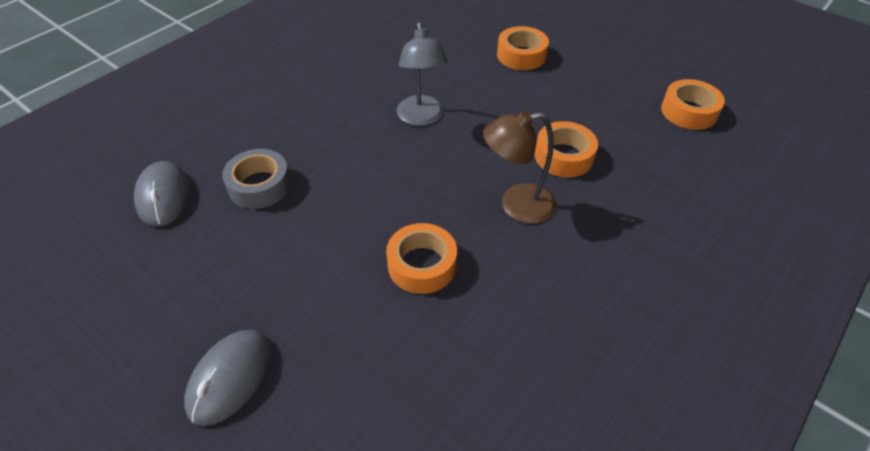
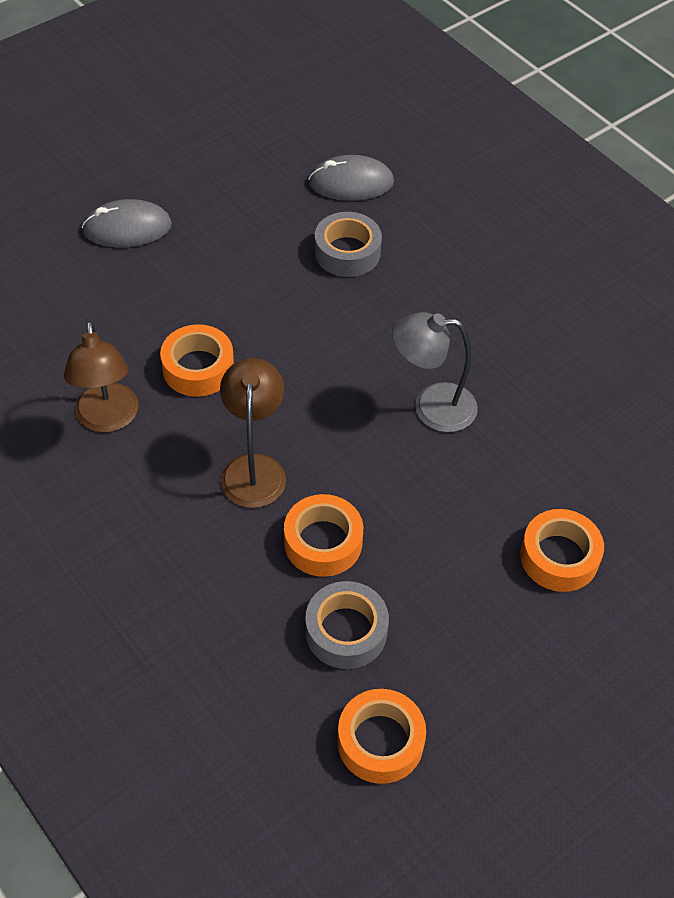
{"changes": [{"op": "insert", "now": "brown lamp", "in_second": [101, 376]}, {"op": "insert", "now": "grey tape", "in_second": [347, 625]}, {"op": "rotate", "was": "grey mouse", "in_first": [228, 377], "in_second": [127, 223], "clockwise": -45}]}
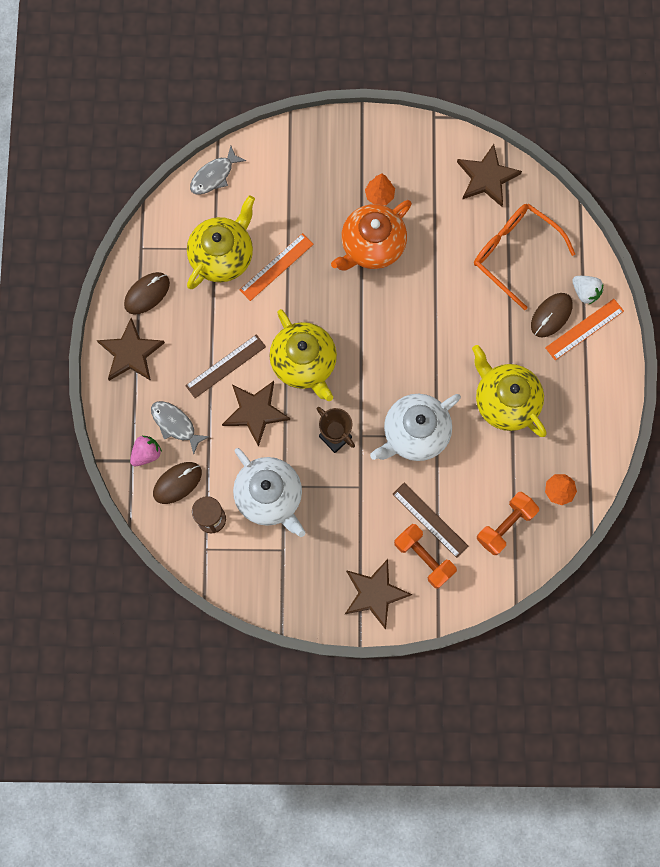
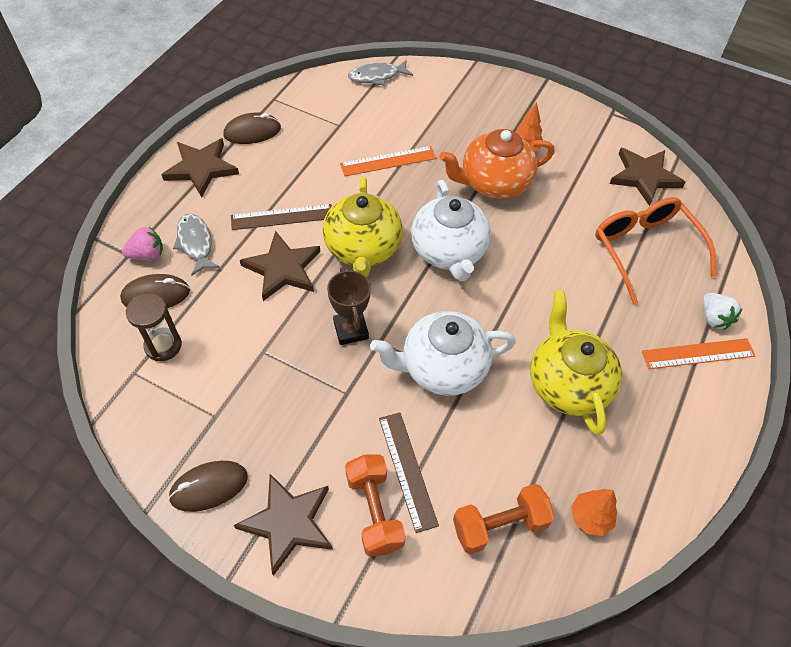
{"changes": [{"op": "delete", "was": "yellow teapot", "in_first": [221, 242]}, {"op": "move", "was": "white teapot", "in_first": [269, 492], "in_second": [451, 230]}, {"op": "move", "was": "brown mouse", "in_first": [552, 315], "in_second": [208, 486]}]}
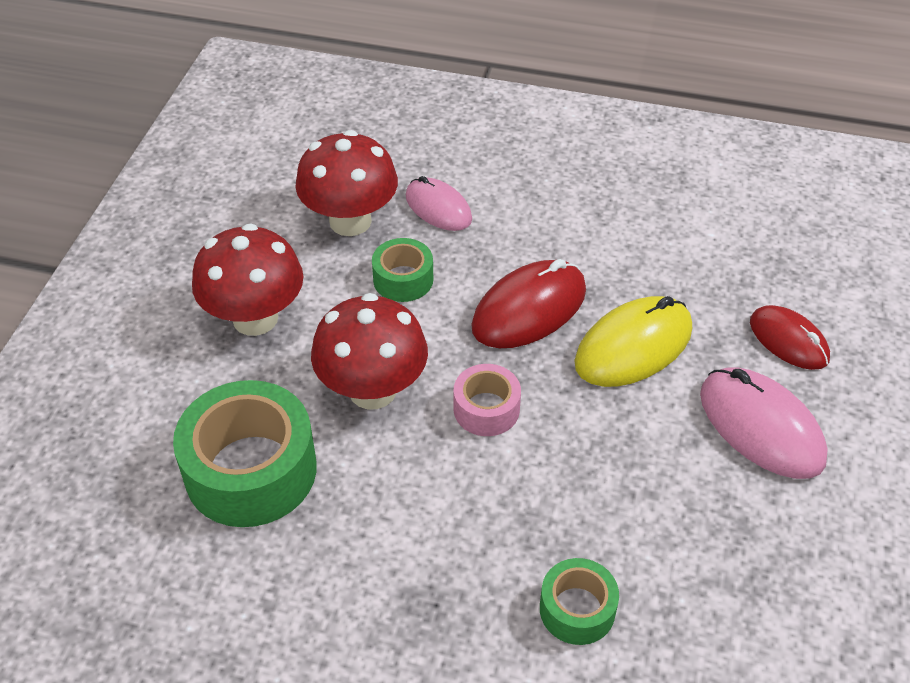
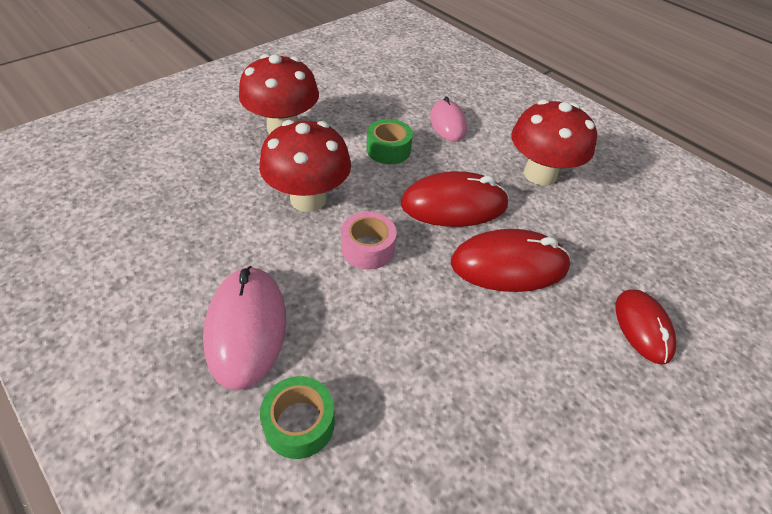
{"changes": [{"op": "delete", "was": "green tape", "in_first": [245, 453]}, {"op": "move", "was": "red mushroom", "in_first": [346, 183], "in_second": [554, 142]}, {"op": "move", "was": "pink mouse", "in_first": [764, 423], "in_second": [244, 328]}, {"op": "recolor", "was": "yellow mouse", "now": "red mouse", "in_first": [633, 341], "in_second": [511, 260]}]}
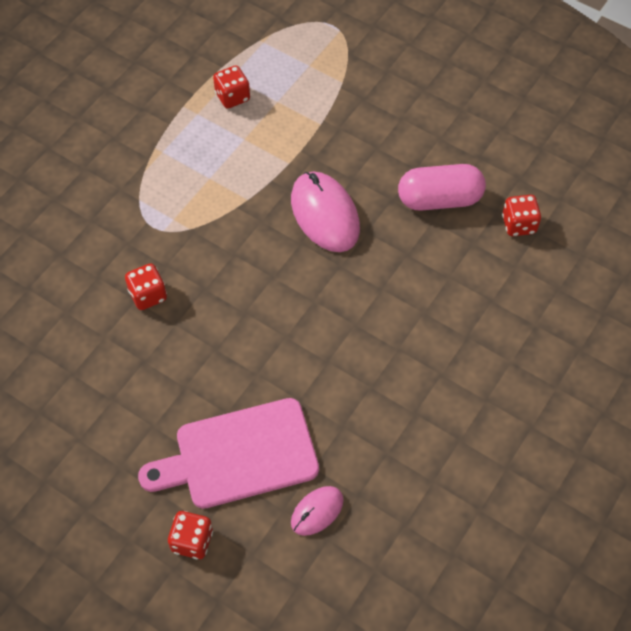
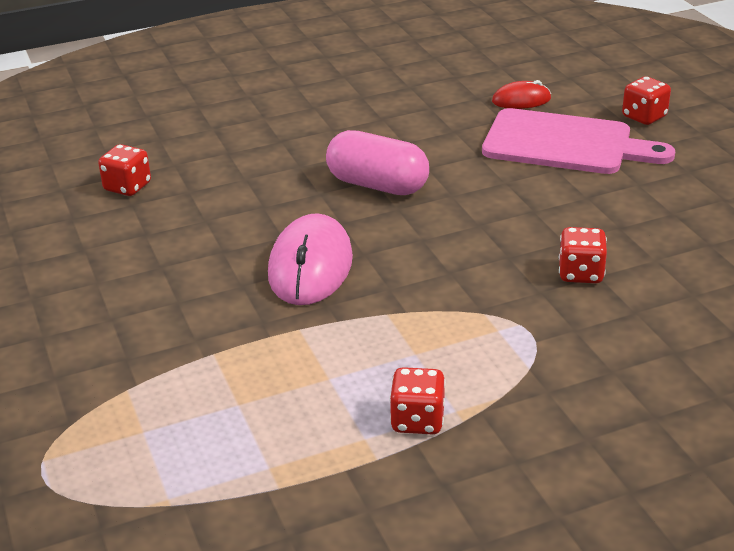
{"changes": [{"op": "move", "was": "red dice", "in_first": [231, 87], "in_second": [417, 400]}, {"op": "move", "was": "pink capsule", "in_first": [442, 187], "in_second": [377, 162]}, {"op": "recolor", "was": "pink mouse", "now": "red mouse", "in_first": [317, 511], "in_second": [521, 94]}]}
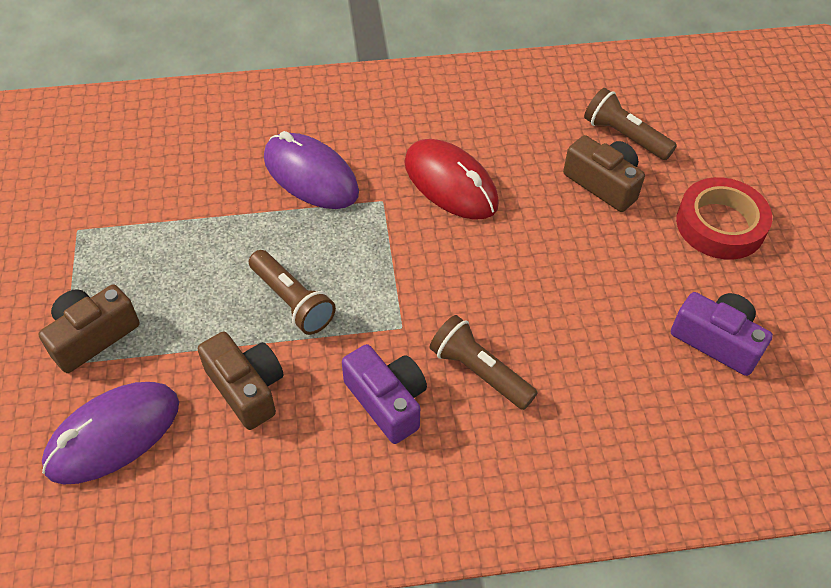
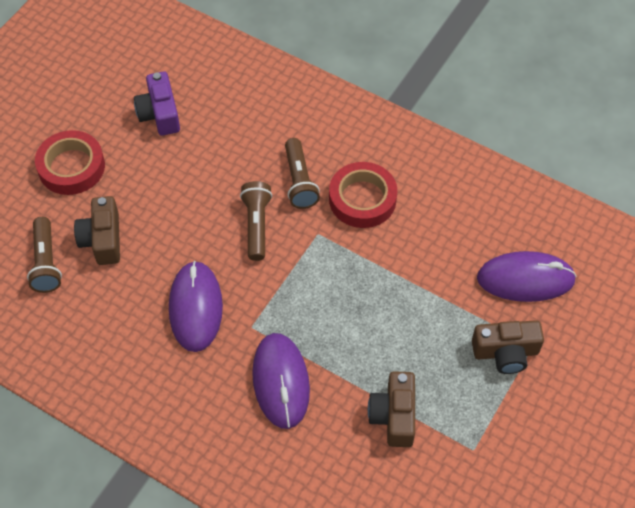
{"changes": [{"op": "move", "was": "brown camera", "in_first": [241, 381], "in_second": [391, 409]}, {"op": "move", "was": "brown flashlight", "in_first": [292, 292], "in_second": [256, 221]}, {"op": "replace", "was": "purple camera", "now": "red tape", "in_first": [384, 394], "in_second": [363, 195]}, {"op": "recolor", "was": "red mouse", "now": "purple mouse", "in_first": [451, 179], "in_second": [196, 306]}]}
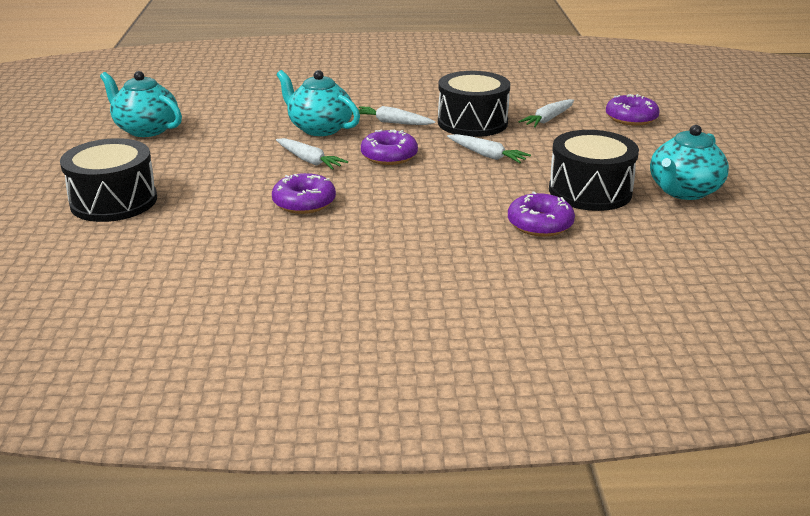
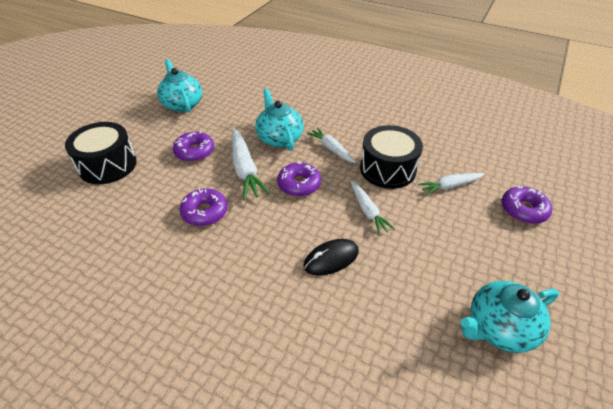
{"changes": [{"op": "delete", "was": "black drum", "in_first": [594, 170]}, {"op": "insert", "now": "black mouse", "in_second": [331, 257]}, {"op": "move", "was": "purple donut", "in_first": [541, 214], "in_second": [193, 146]}, {"op": "resize", "was": "white carrot", "in_first": [312, 154], "in_second": [251, 164], "ratio": 1.59}]}
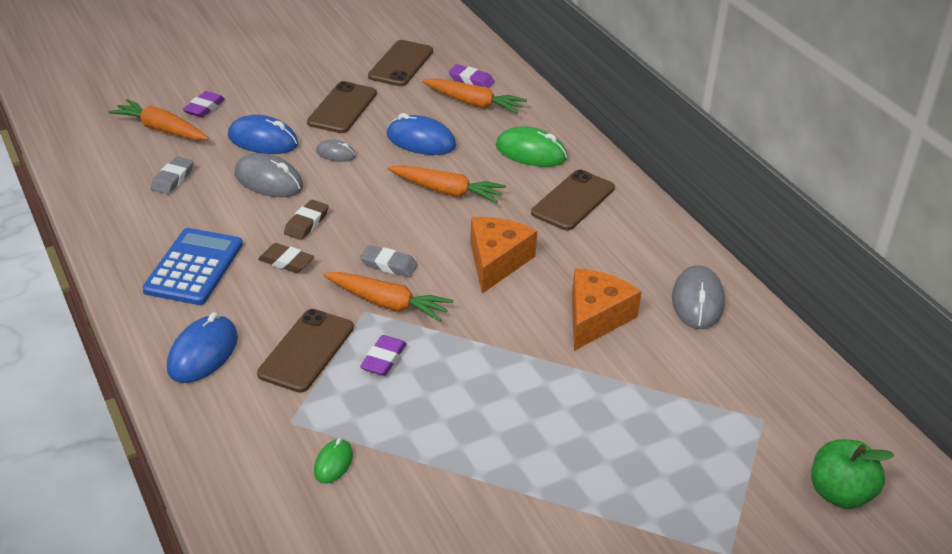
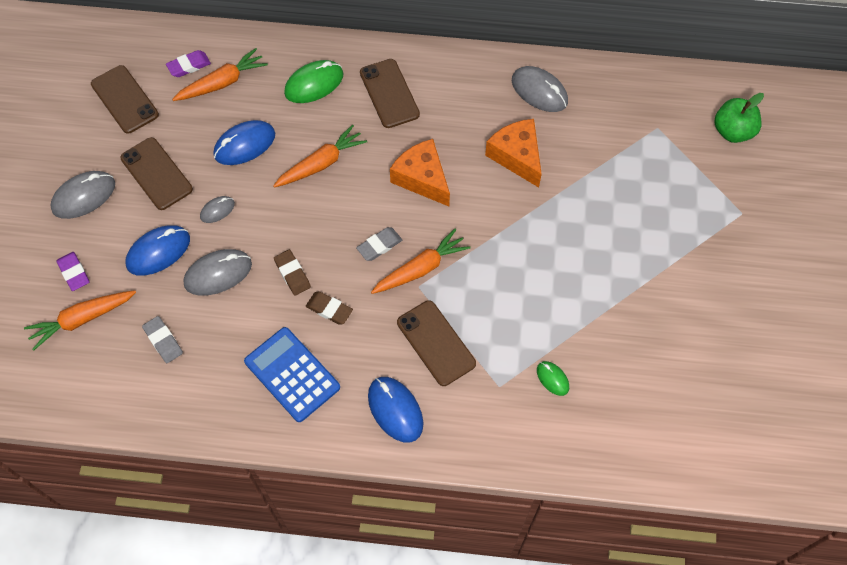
{"changes": [{"op": "delete", "was": "purple eraser", "in_first": [383, 355]}, {"op": "insert", "now": "grey mouse", "in_second": [83, 195]}, {"op": "rotate", "was": "brown eraser", "in_first": [286, 258], "in_second": [329, 308], "clockwise": 60}]}
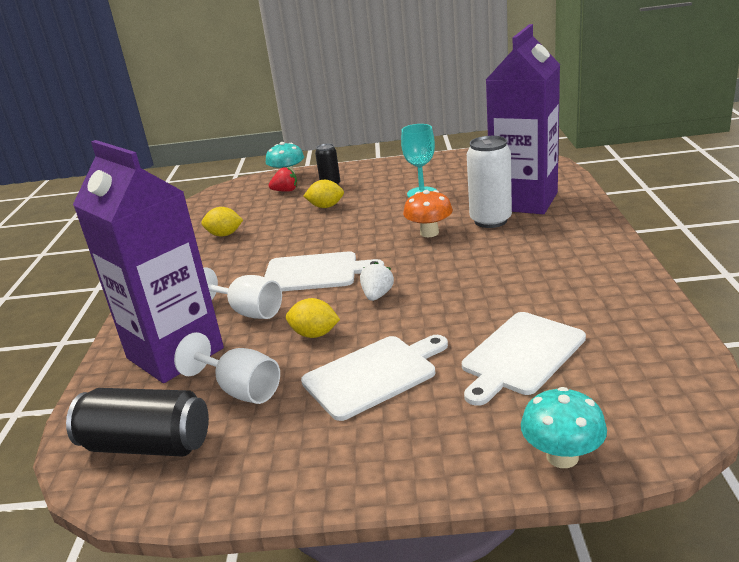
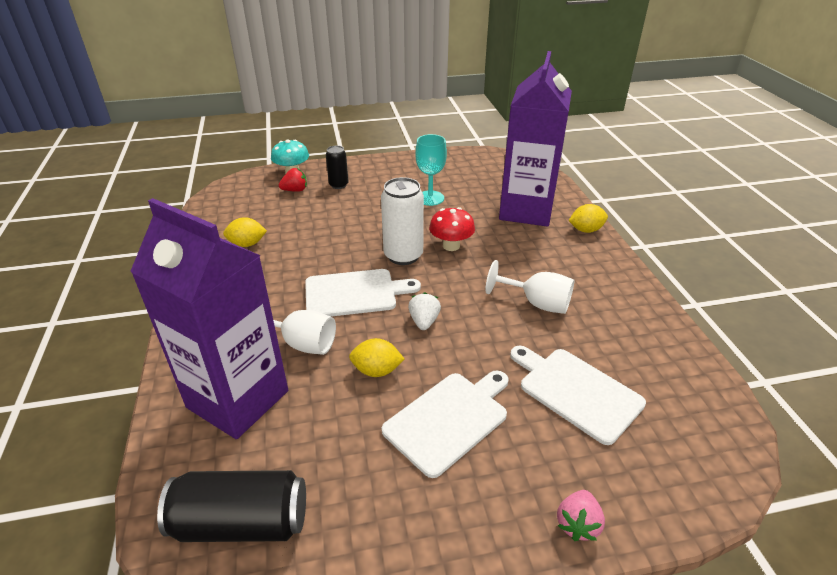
{"changes": [{"op": "delete", "was": "turquoise mushroom", "in_first": [564, 427]}, {"op": "insert", "now": "pink strawberry", "in_second": [581, 515]}, {"op": "move", "was": "white goblet", "in_first": [227, 368], "in_second": [530, 287]}, {"op": "move", "was": "yellow lemon", "in_first": [324, 194], "in_second": [588, 218]}, {"op": "move", "was": "white can", "in_first": [489, 182], "in_second": [402, 221]}, {"op": "recolor", "was": "orange mushroom", "now": "red mushroom", "in_first": [428, 213], "in_second": [452, 229]}, {"op": "rotate", "was": "white cutting board", "in_first": [524, 359], "in_second": [578, 395], "clockwise": 105}]}
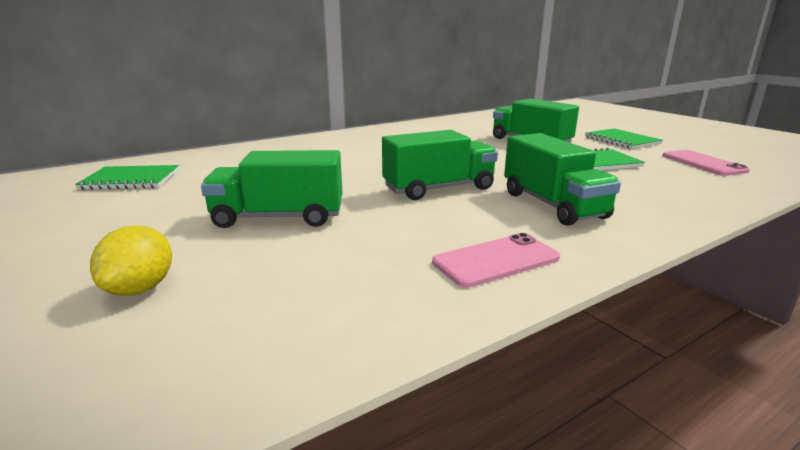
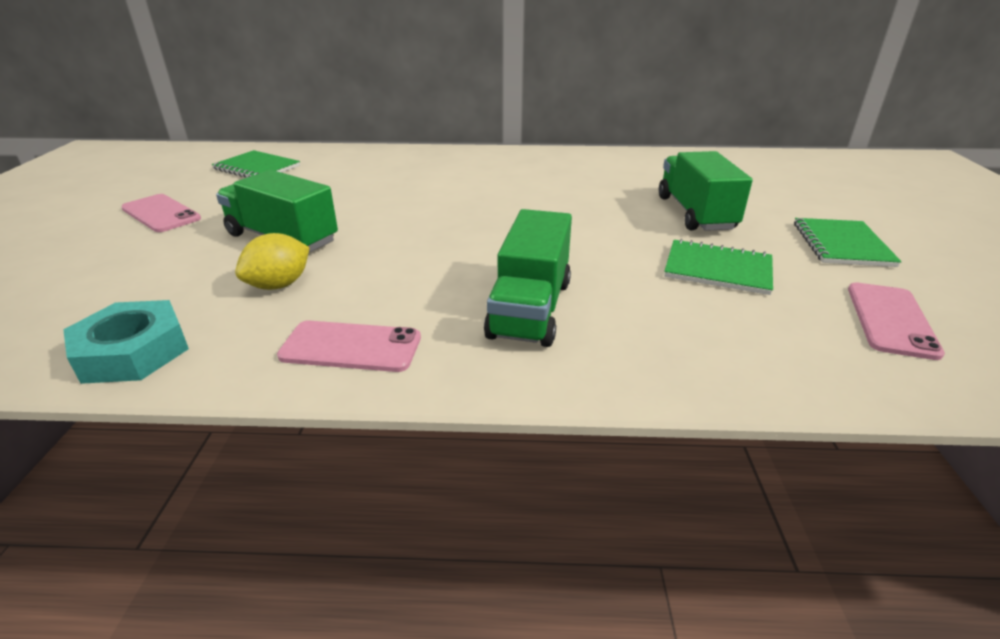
{"changes": [{"op": "delete", "was": "green truck", "in_first": [440, 165]}, {"op": "insert", "now": "turquoise nut", "in_second": [126, 342]}, {"op": "insert", "now": "pink phone", "in_second": [161, 213]}, {"op": "move", "was": "yellow lemon", "in_first": [131, 260], "in_second": [272, 261]}]}
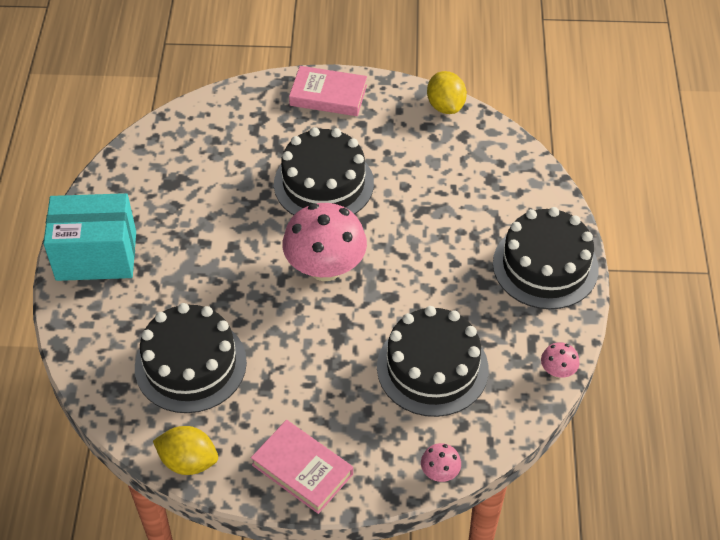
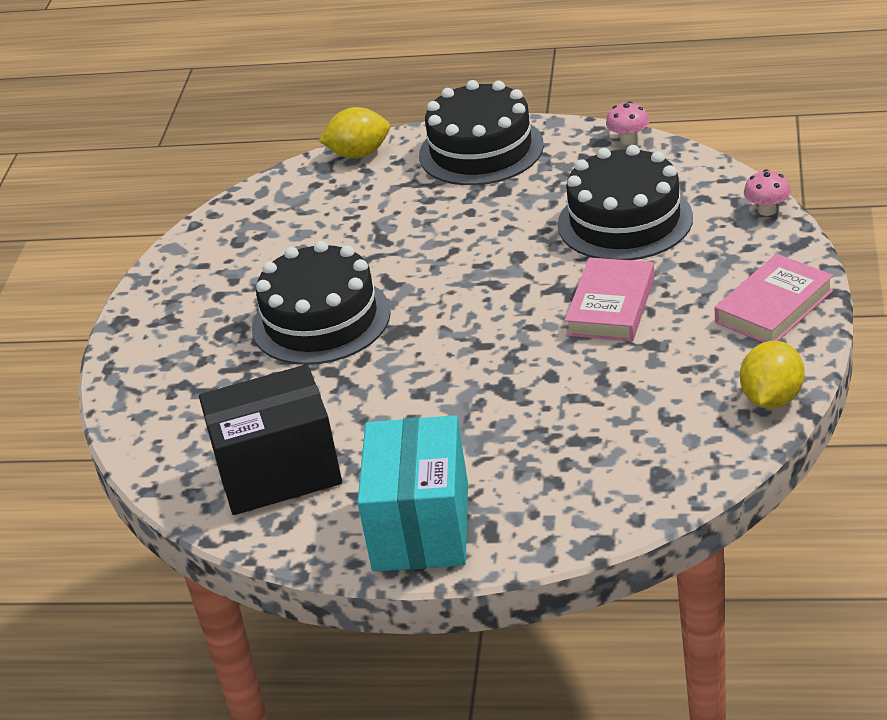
{"changes": [{"op": "delete", "was": "black cake", "in_first": [191, 358]}, {"op": "delete", "was": "pink mushroom", "in_first": [325, 242]}, {"op": "insert", "now": "black box", "in_second": [270, 439]}, {"op": "move", "was": "pink book", "in_first": [328, 91], "in_second": [610, 299]}, {"op": "move", "was": "yellow lemon", "in_first": [447, 92], "in_second": [354, 132]}]}
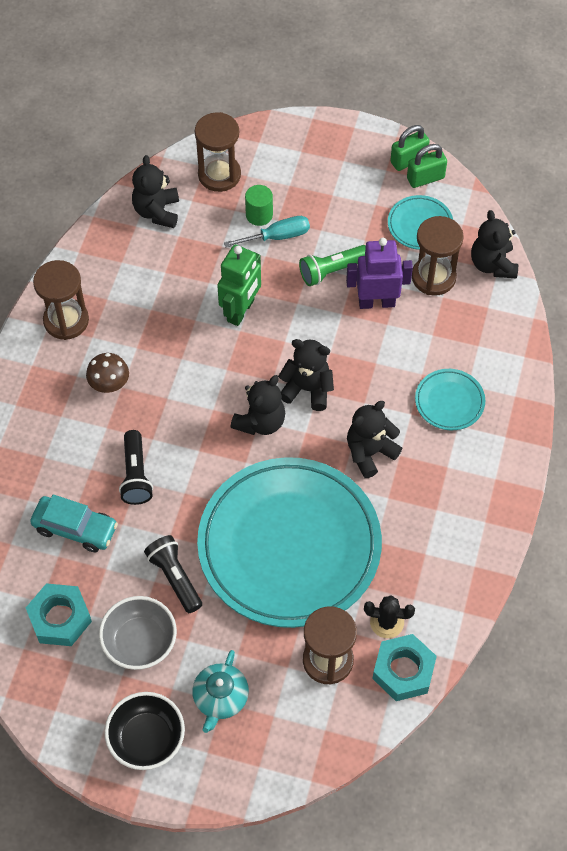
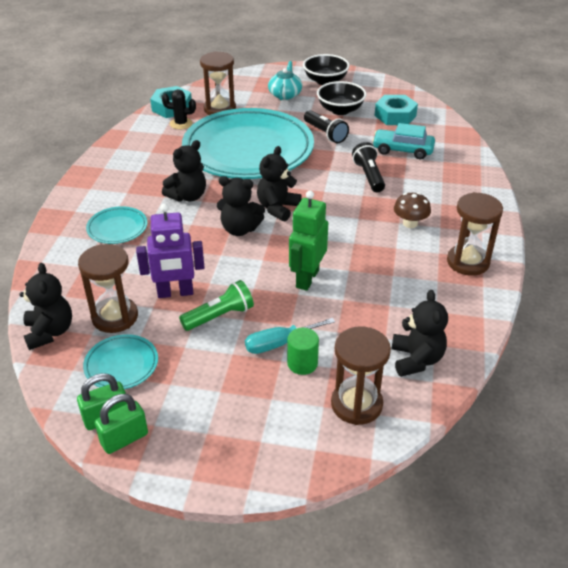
{"changes": [{"op": "recolor", "was": "grey bowl", "now": "black bowl", "in_first": [138, 633], "in_second": [341, 98]}]}
